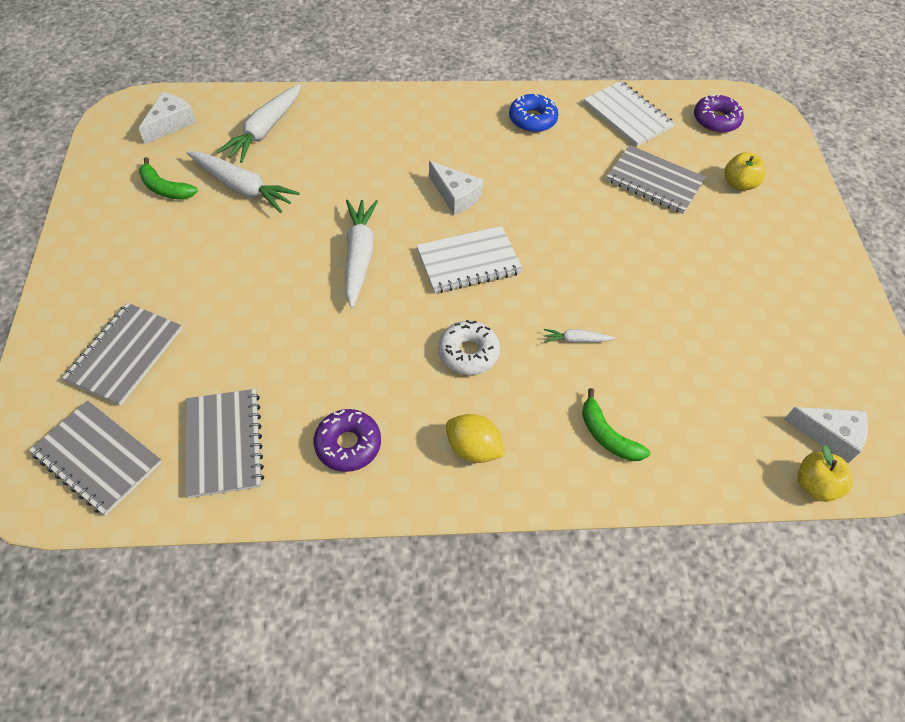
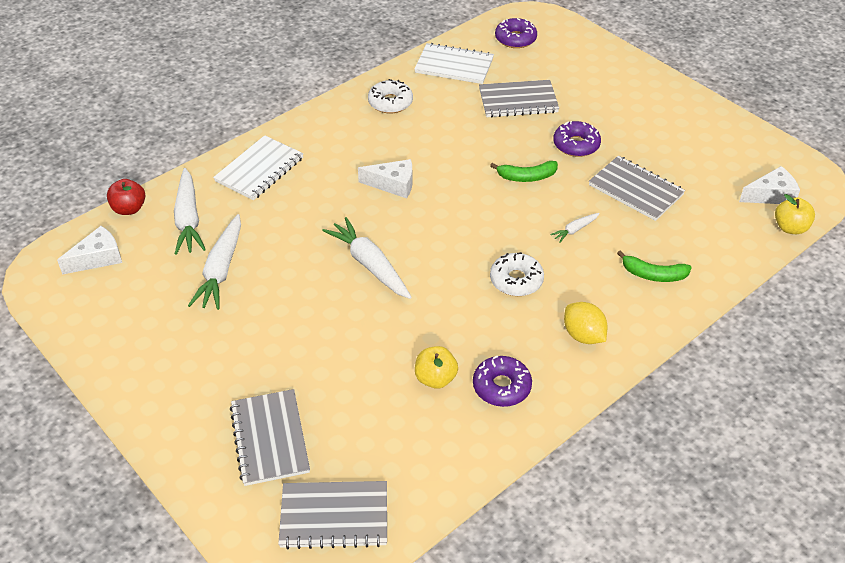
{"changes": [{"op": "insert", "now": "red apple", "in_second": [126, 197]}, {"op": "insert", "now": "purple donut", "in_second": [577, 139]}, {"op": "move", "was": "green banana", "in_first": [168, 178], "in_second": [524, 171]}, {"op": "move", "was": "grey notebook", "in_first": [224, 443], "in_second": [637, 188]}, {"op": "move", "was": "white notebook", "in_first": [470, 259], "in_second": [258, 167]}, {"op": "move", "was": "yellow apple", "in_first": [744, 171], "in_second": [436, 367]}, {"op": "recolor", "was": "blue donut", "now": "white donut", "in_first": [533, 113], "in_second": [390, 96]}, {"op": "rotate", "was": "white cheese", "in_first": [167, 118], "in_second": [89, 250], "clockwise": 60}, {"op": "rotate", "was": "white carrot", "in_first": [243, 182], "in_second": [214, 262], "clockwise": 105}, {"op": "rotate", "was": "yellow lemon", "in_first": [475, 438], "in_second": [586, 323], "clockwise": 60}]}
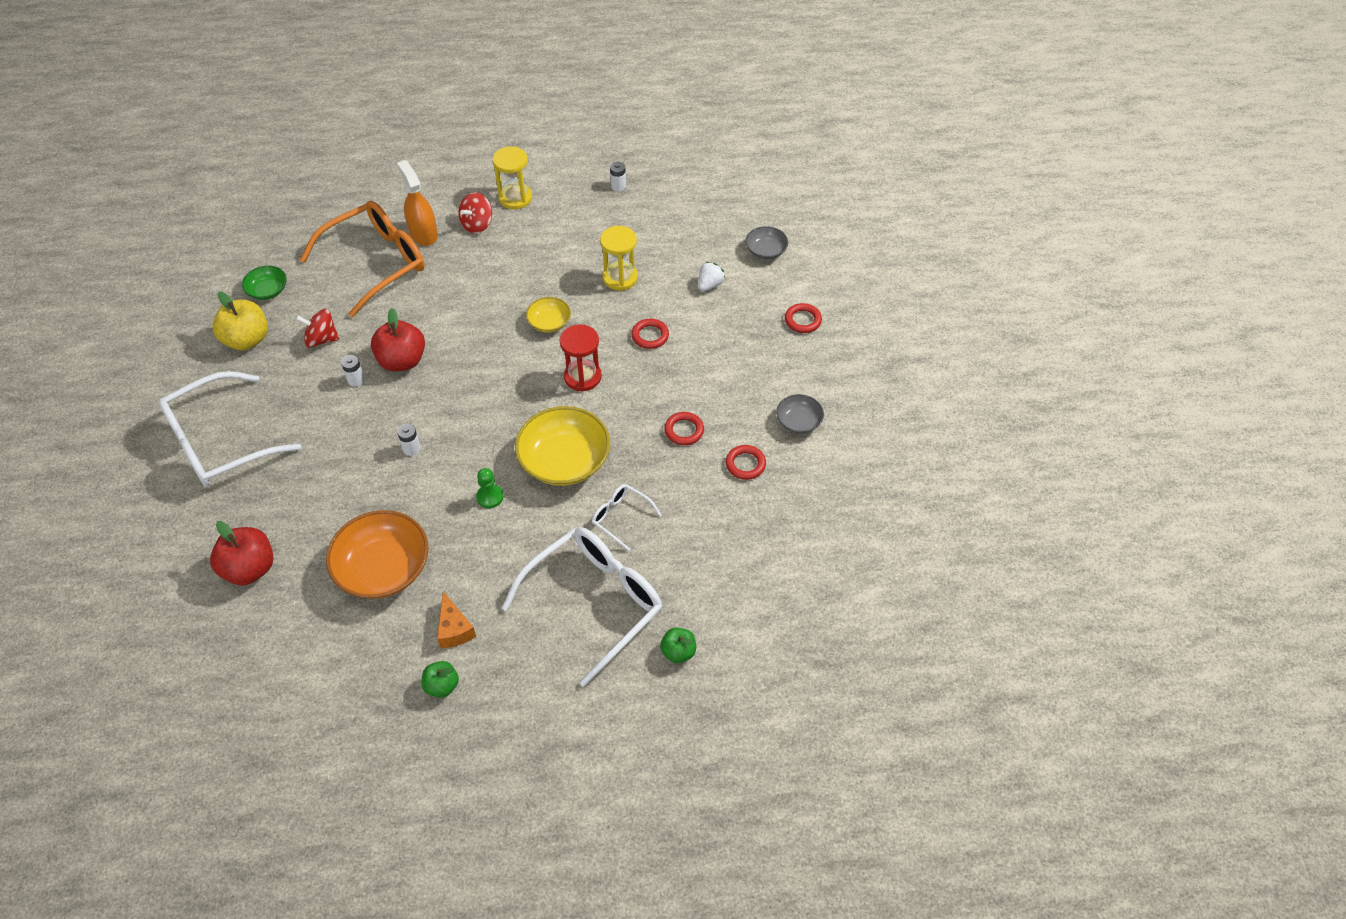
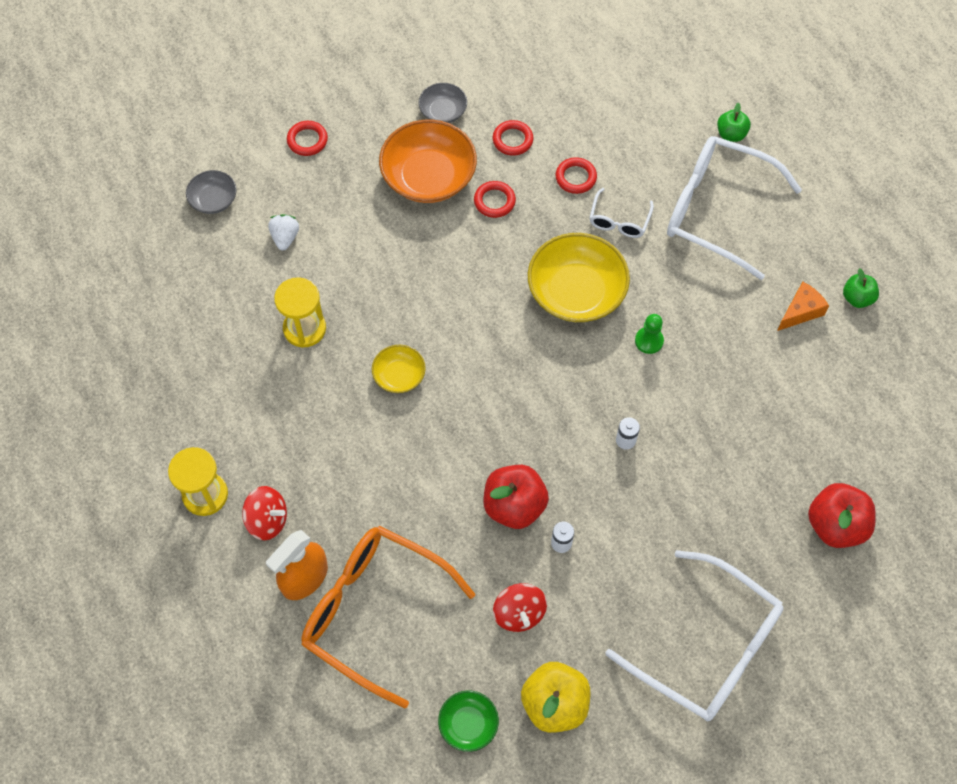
{"changes": [{"op": "delete", "was": "red hourglass", "in_first": [581, 357]}, {"op": "delete", "was": "white battery", "in_first": [618, 176]}, {"op": "move", "was": "orange bowl", "in_first": [377, 554], "in_second": [428, 161]}, {"op": "move", "was": "red ring", "in_first": [650, 334], "in_second": [576, 175]}, {"op": "rotate", "was": "white strawberry", "in_first": [711, 276], "in_second": [283, 232], "clockwise": 75}]}
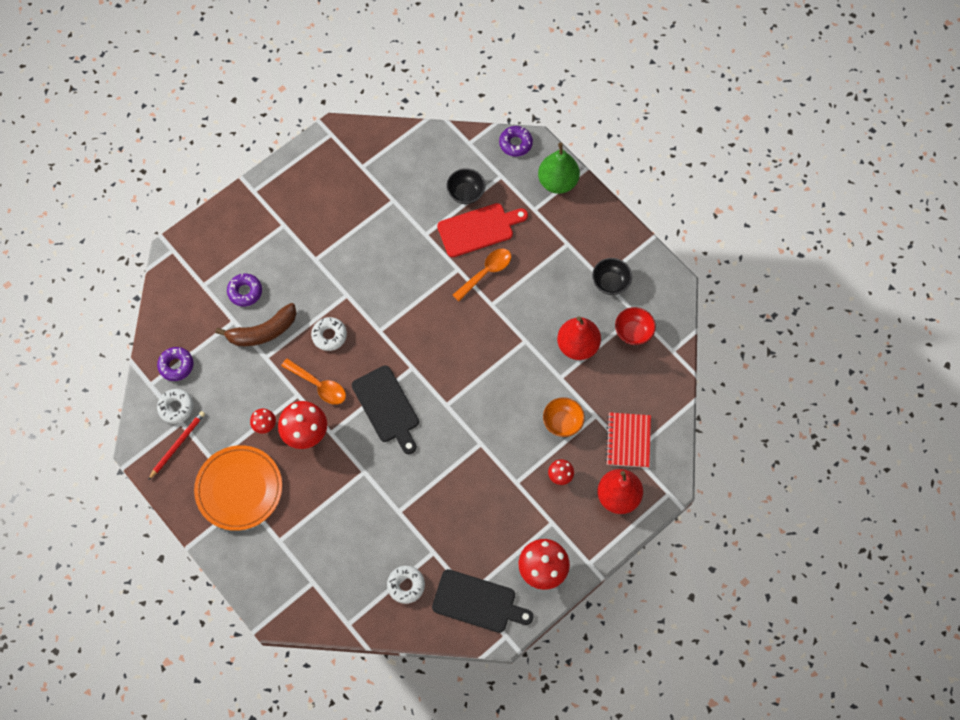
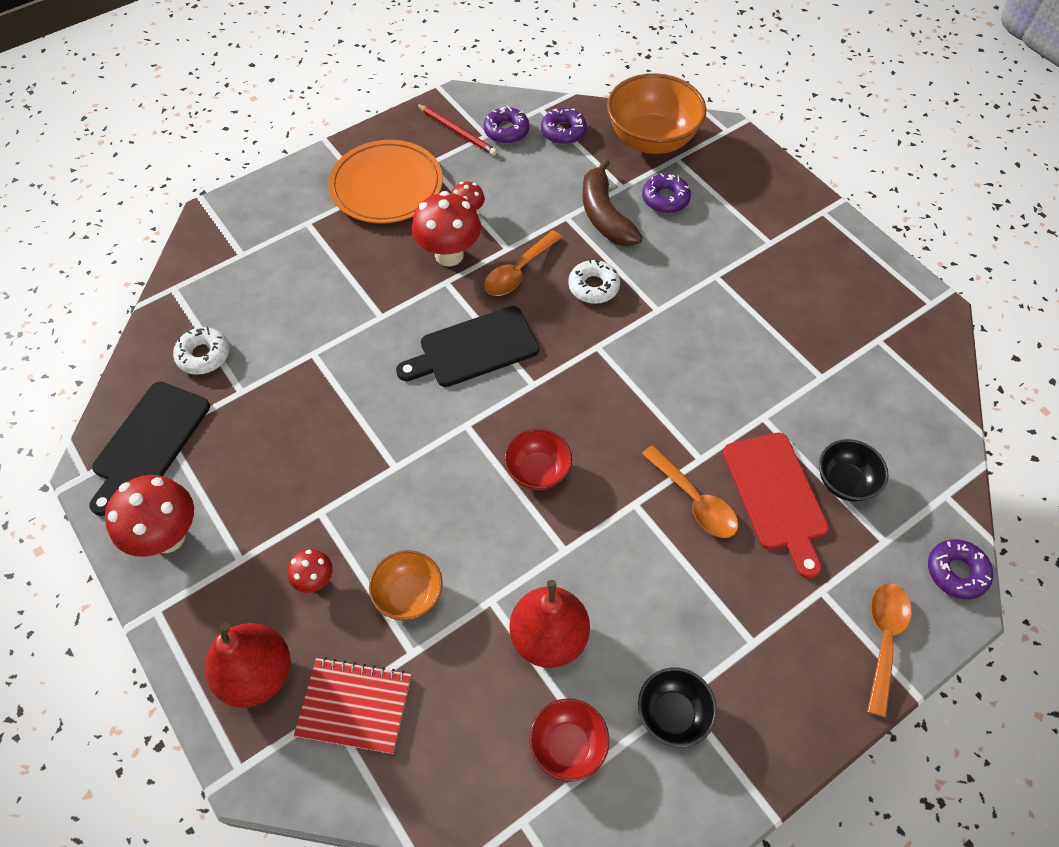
{"changes": [{"op": "insert", "now": "red bowl", "in_second": [538, 459]}, {"op": "insert", "now": "orange bowl", "in_second": [657, 113]}, {"op": "replace", "was": "green pear", "now": "orange spoon", "in_first": [559, 168], "in_second": [889, 650]}, {"op": "recolor", "was": "white donut", "now": "purple donut", "in_first": [175, 406], "in_second": [506, 125]}]}
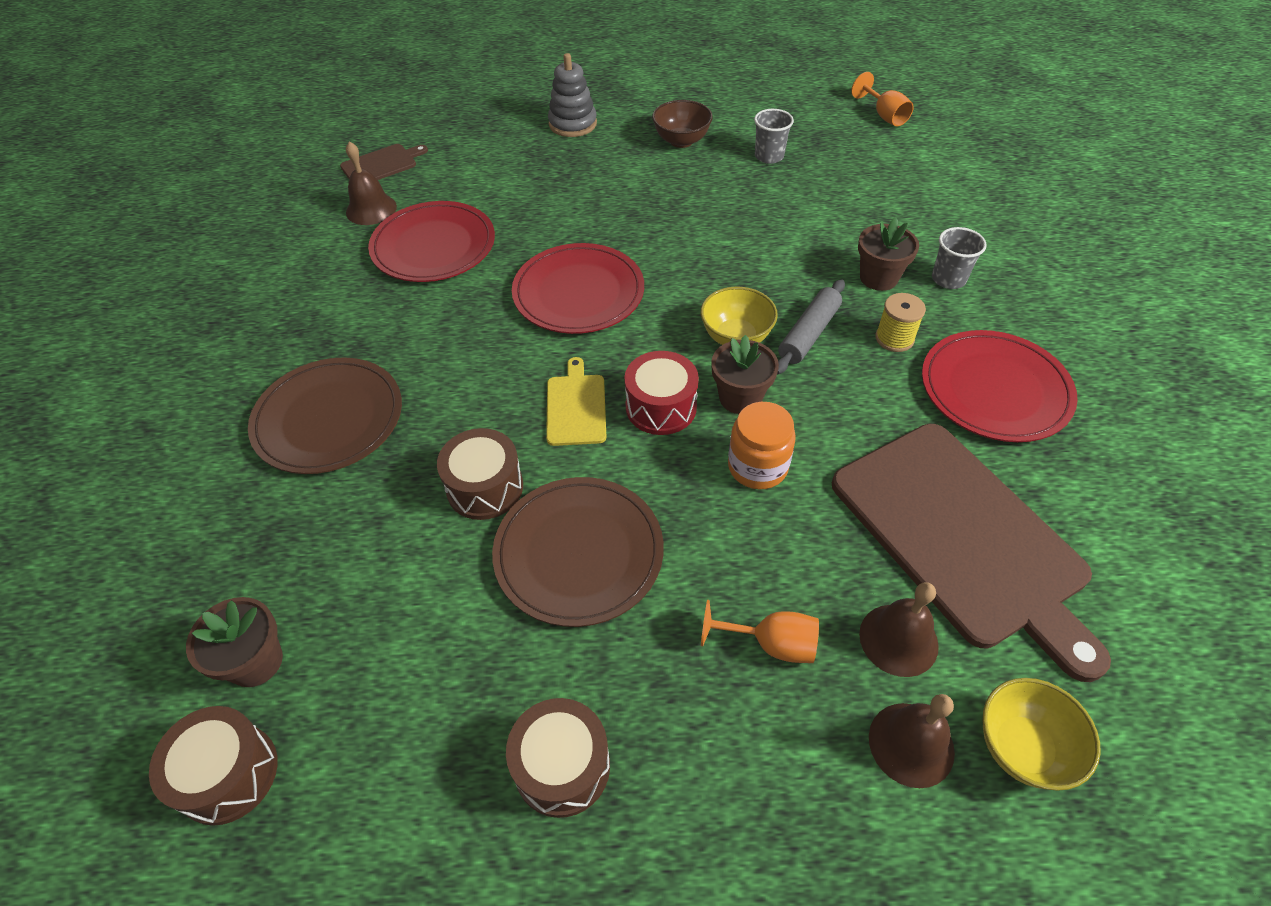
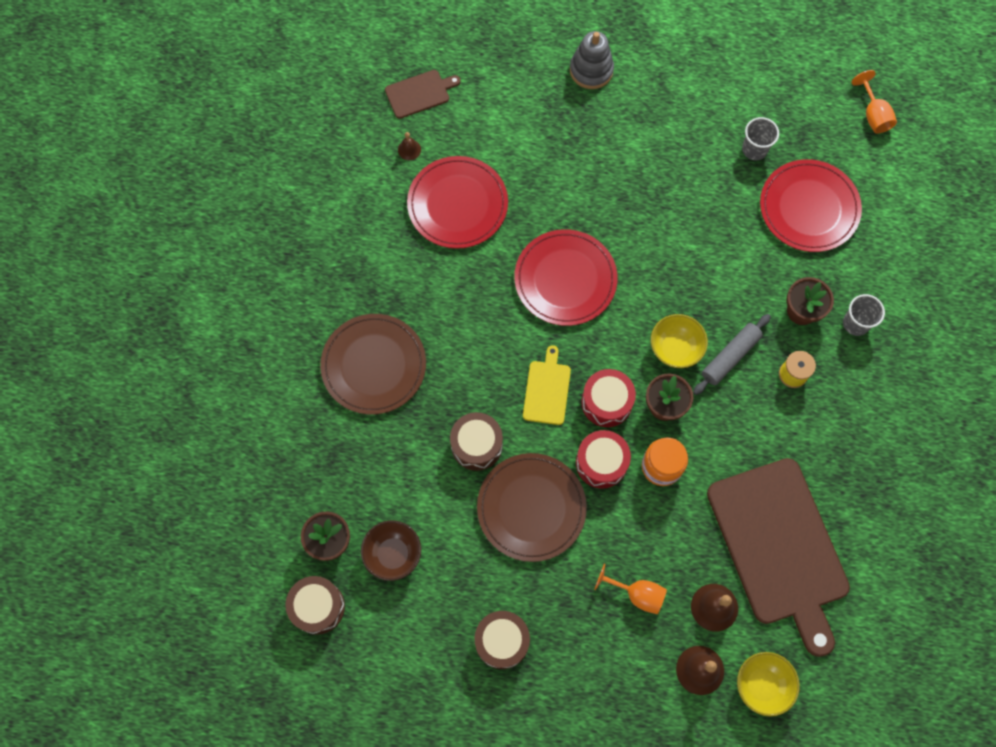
{"changes": [{"op": "insert", "now": "red drum", "in_second": [603, 459]}, {"op": "move", "was": "brown bowl", "in_first": [682, 124], "in_second": [391, 550]}, {"op": "move", "was": "red plate", "in_first": [1000, 386], "in_second": [811, 205]}, {"op": "resize", "was": "brown bell", "in_first": [371, 183], "in_second": [409, 146], "ratio": 0.56}]}
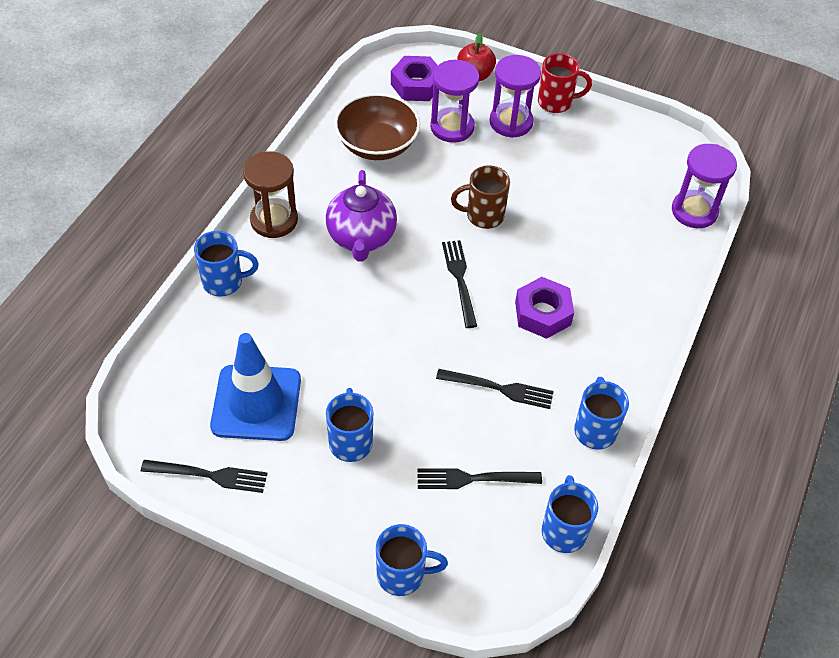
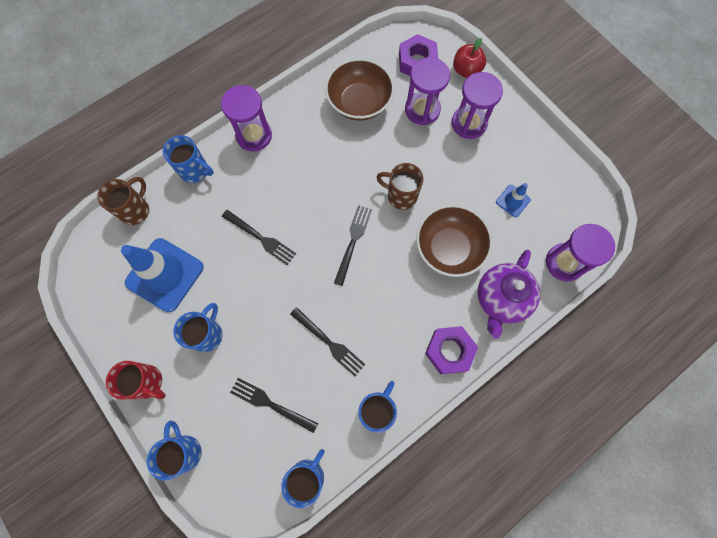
{"changes": [{"op": "insert", "now": "brown mug", "in_second": [123, 201]}, {"op": "insert", "now": "brown bowl", "in_second": [454, 241]}, {"op": "insert", "now": "blue traffic cone", "in_second": [513, 200]}, {"op": "move", "was": "black fork", "in_first": [204, 476], "in_second": [259, 237]}, {"op": "move", "was": "purple teapot", "in_first": [361, 216], "in_second": [509, 294]}, {"op": "move", "was": "purple nut", "in_first": [544, 308], "in_second": [451, 350]}, {"op": "move", "was": "red mug", "in_first": [565, 83], "in_second": [136, 380]}, {"op": "recolor", "was": "brown hourglass", "now": "purple hourglass", "in_first": [270, 194], "in_second": [246, 118]}, {"op": "rotate", "was": "blue mug", "in_first": [412, 560], "in_second": [174, 450], "clockwise": -135}]}
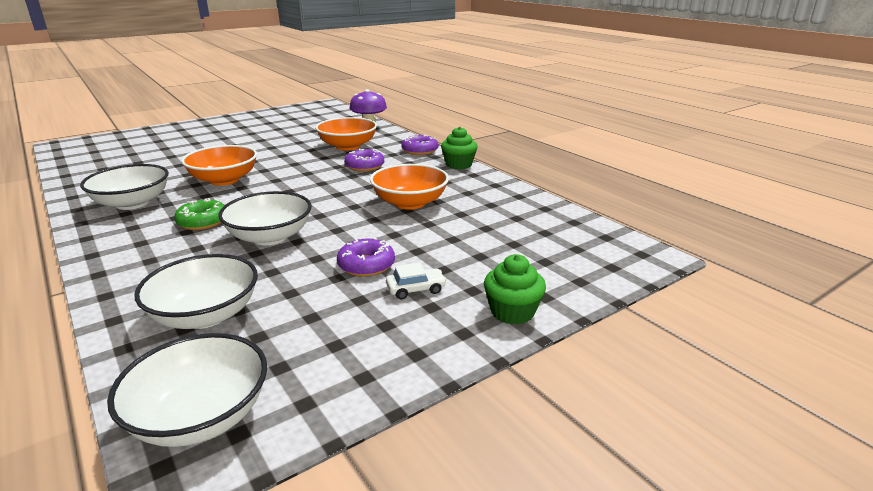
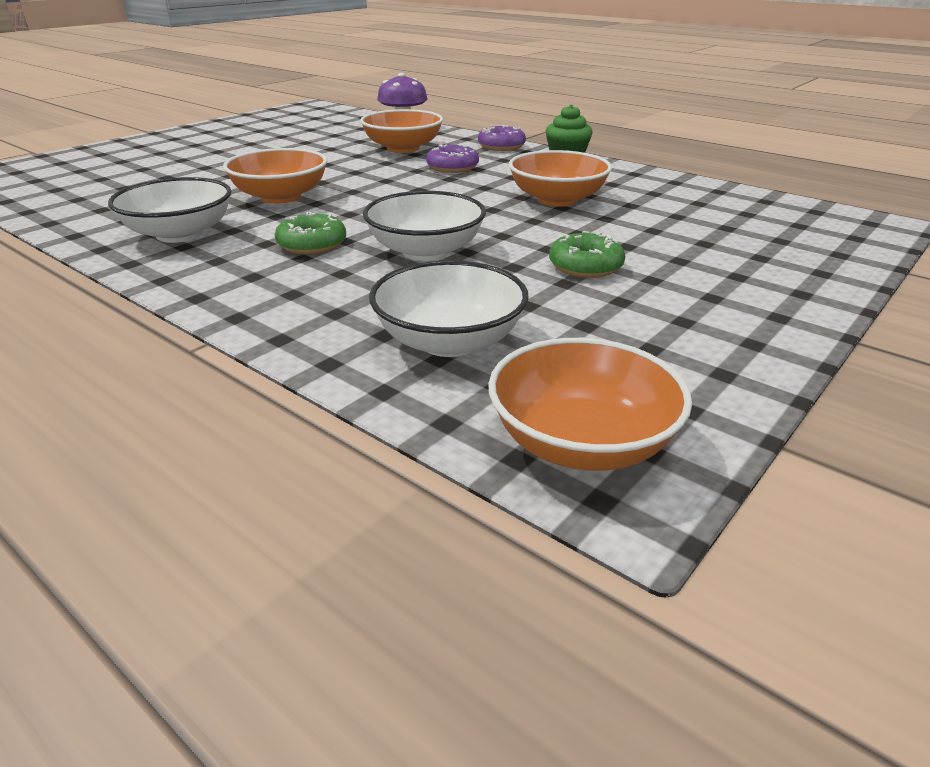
{"changes": [{"op": "delete", "was": "white car", "in_first": [416, 281]}, {"op": "delete", "was": "green cupcake", "in_first": [515, 289]}, {"op": "recolor", "was": "white bowl", "now": "orange bowl", "in_first": [187, 390], "in_second": [590, 404]}, {"op": "recolor", "was": "purple donut", "now": "green donut", "in_first": [366, 257], "in_second": [587, 254]}]}
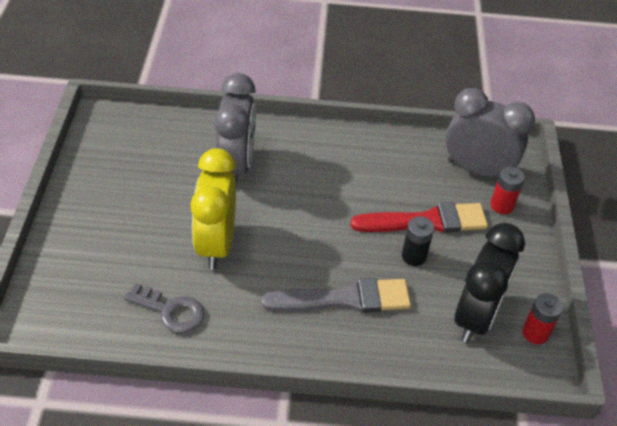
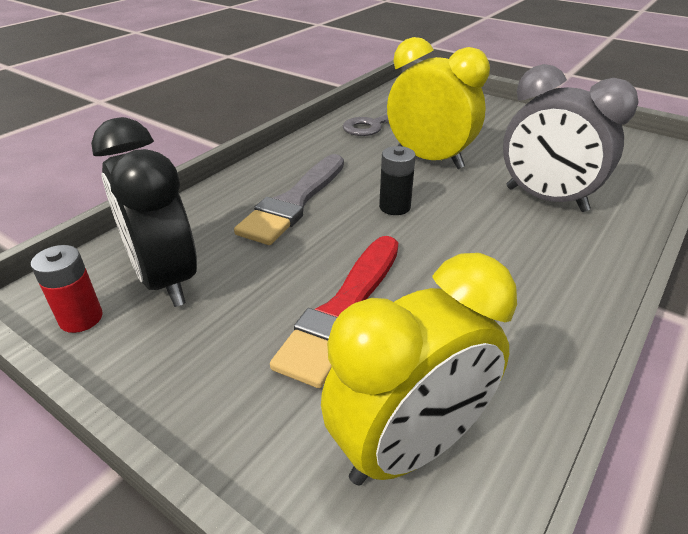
{"changes": [{"op": "delete", "was": "red battery", "in_first": [507, 190]}, {"op": "move", "was": "black battery", "in_first": [418, 241], "in_second": [397, 180]}, {"op": "recolor", "was": "grey clock", "now": "yellow clock", "in_first": [490, 132], "in_second": [419, 369]}]}
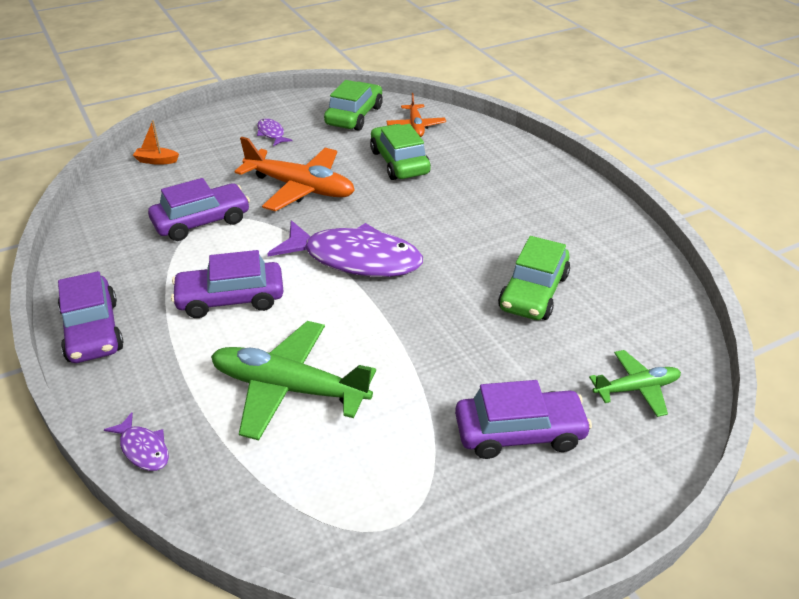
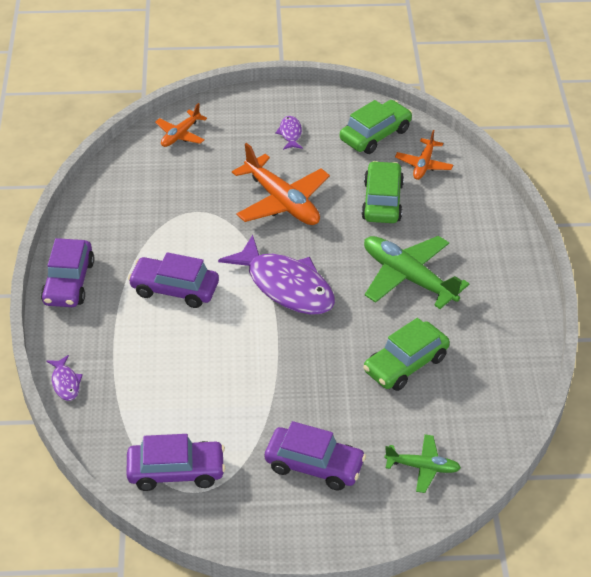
{"changes": [{"op": "move", "was": "purple car", "in_first": [199, 209], "in_second": [175, 462]}, {"op": "move", "was": "green plane", "in_first": [293, 381], "in_second": [416, 272]}, {"op": "replace", "was": "orange boat", "now": "orange plane", "in_first": [156, 142], "in_second": [181, 125]}]}
